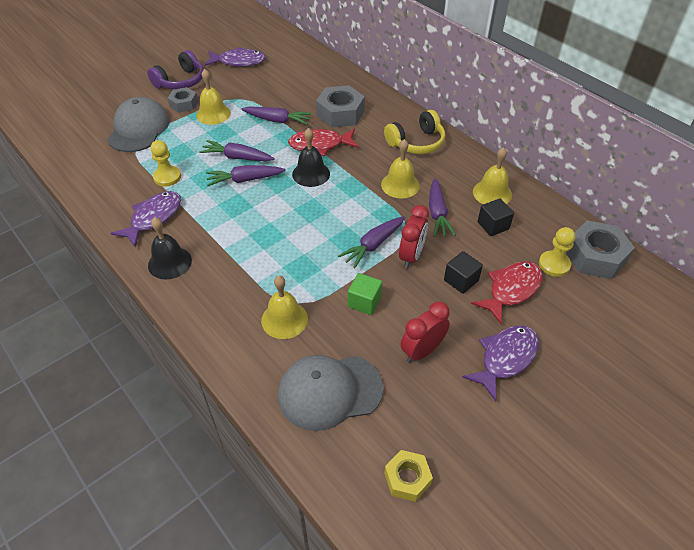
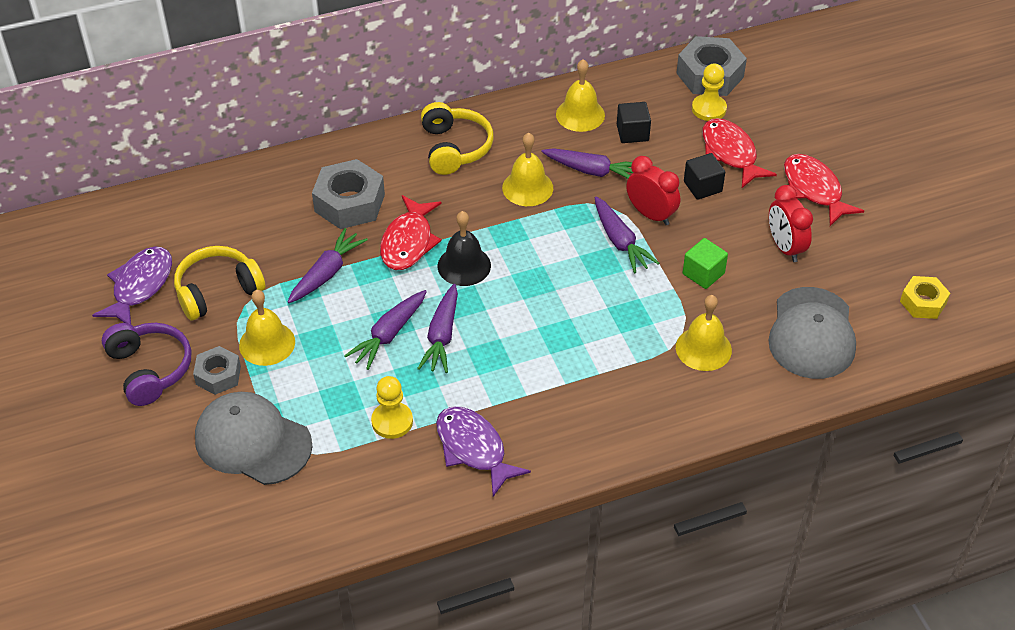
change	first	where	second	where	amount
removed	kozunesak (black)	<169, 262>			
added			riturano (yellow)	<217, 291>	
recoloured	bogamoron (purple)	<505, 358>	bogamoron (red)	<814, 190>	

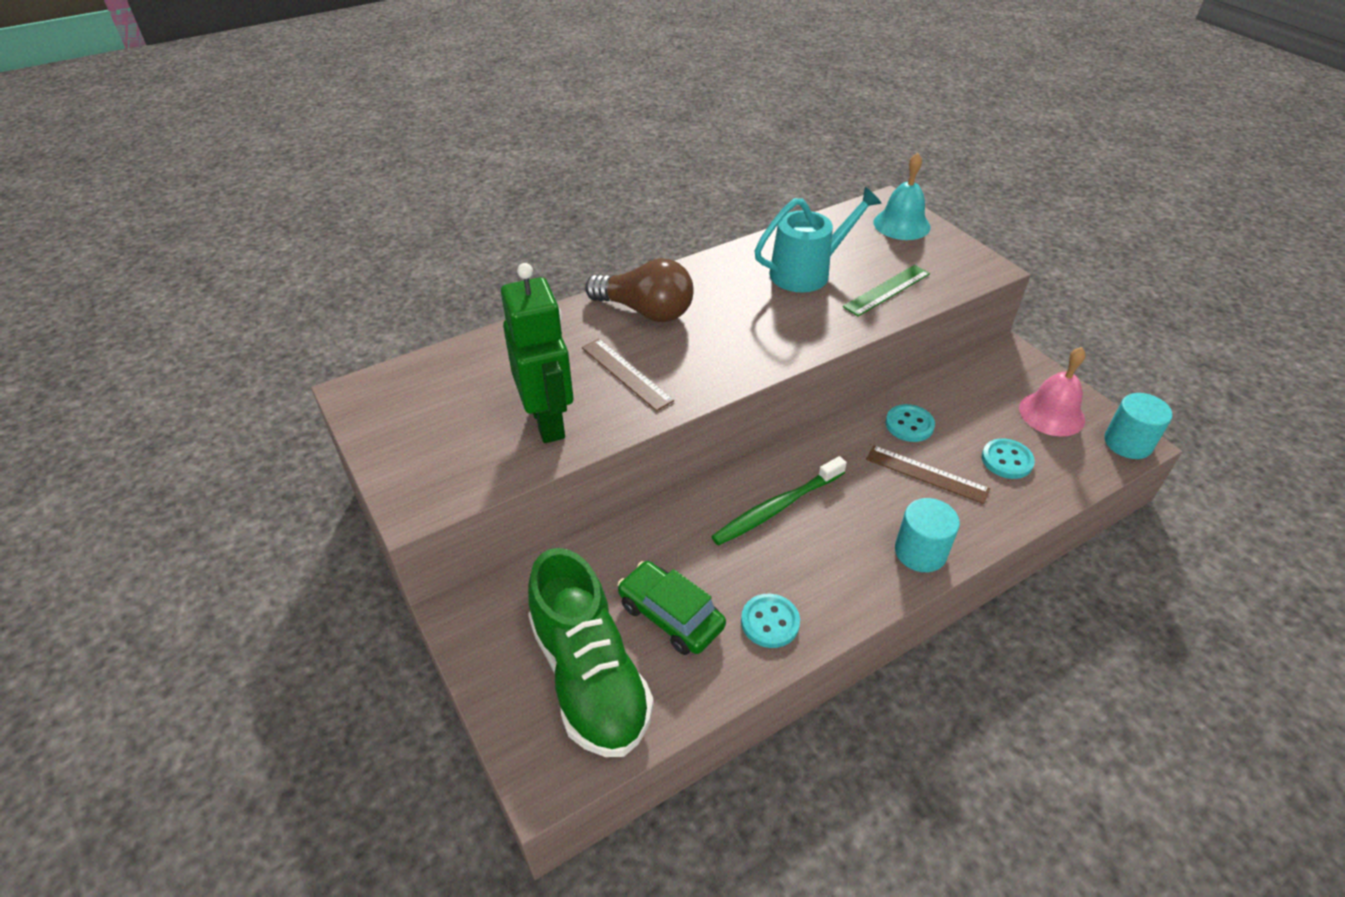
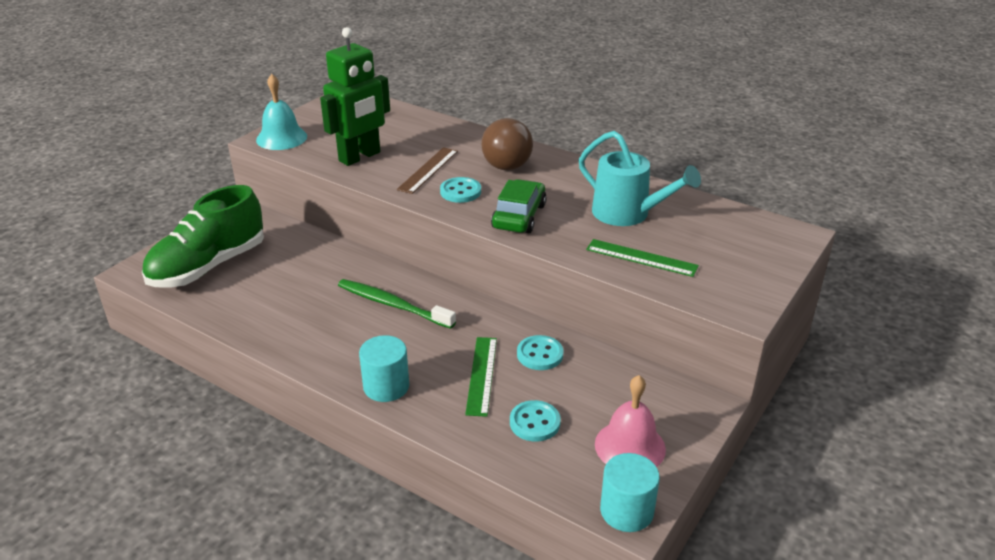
change	first	where	second	where	amount
moved	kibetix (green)	<670, 616>		<519, 216>	
moved	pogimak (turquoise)	<770, 622>		<460, 192>	
moved	kozunesak (turquoise)	<901, 224>		<281, 138>	
recoloured	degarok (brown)	<926, 474>	degarok (green)	<482, 375>	

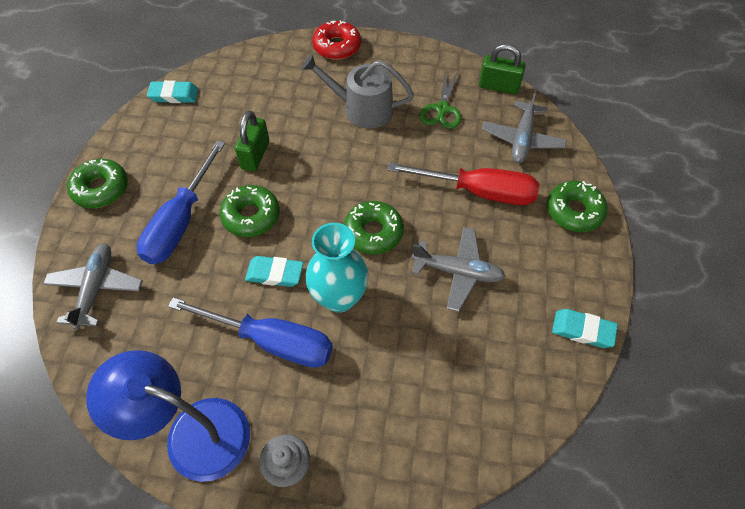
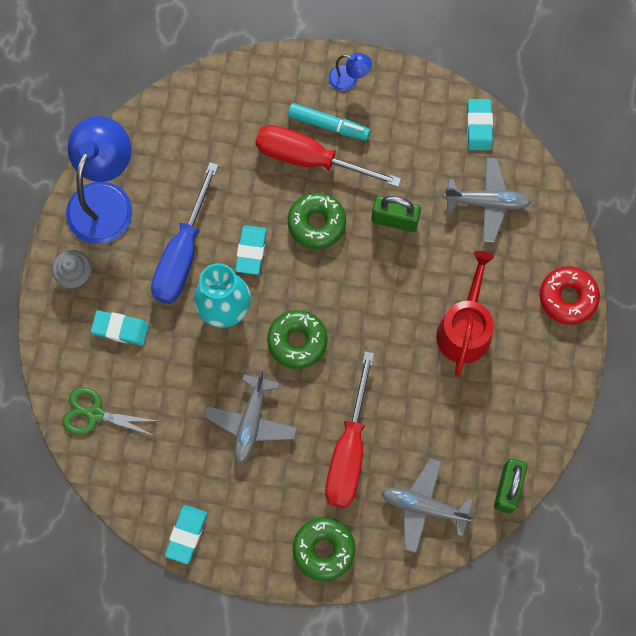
change	first	where	second	where	amount
added			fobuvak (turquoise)	<120, 329>	
added			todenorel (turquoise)	<328, 125>	
moved	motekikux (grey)	<96, 288>		<487, 203>	
moved	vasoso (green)	<442, 109>		<94, 414>	
replaced	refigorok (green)	<101, 189>	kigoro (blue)	<349, 80>	
recoloured	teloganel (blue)	<181, 222>	teloganel (red)	<310, 159>	
recoloured	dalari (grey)	<362, 109>	dalari (red)	<465, 328>	

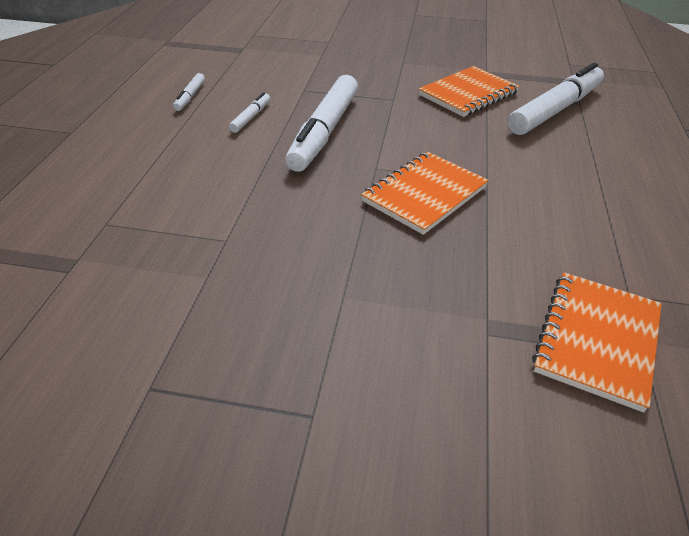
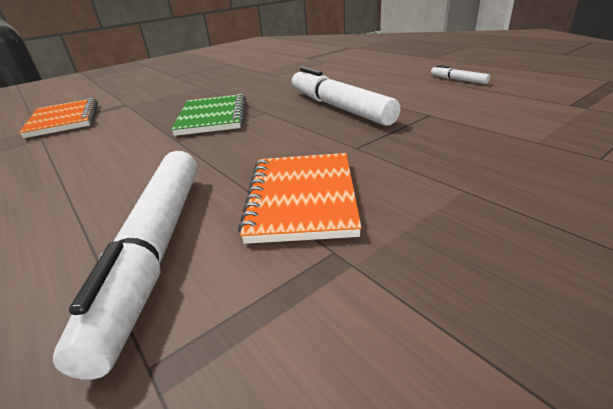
change	first	where	second	where	amount
removed	todenorel (white)	<250, 117>			
recoloured	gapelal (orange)	<424, 194>	gapelal (green)	<213, 117>	

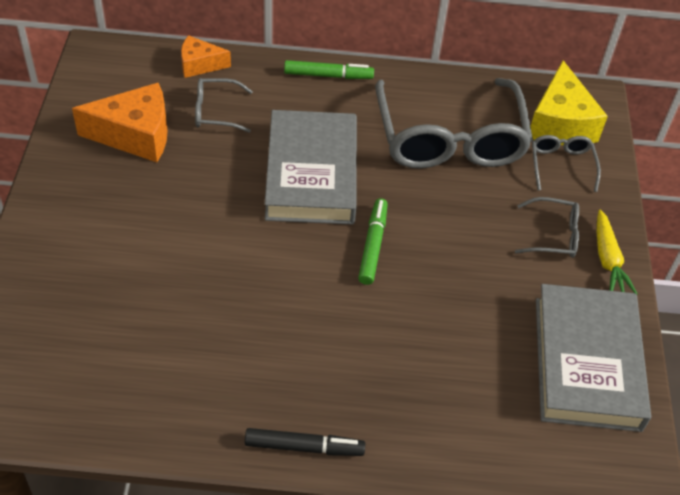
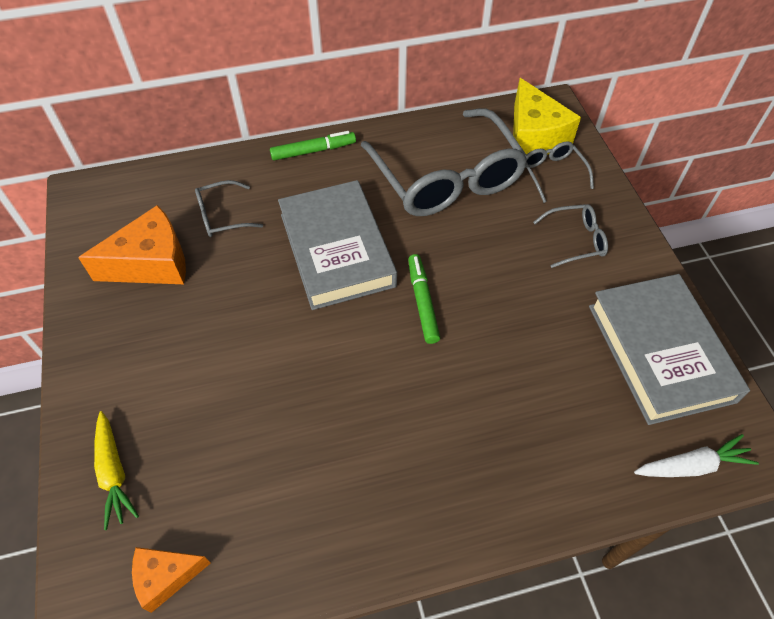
change	first	where	second	where	amount
removed	todenorel (black)	<304, 447>			
added			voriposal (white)	<691, 465>	
moved	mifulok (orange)	<199, 65>		<166, 576>	
moved	voriposal (yellow)	<607, 259>		<114, 472>	

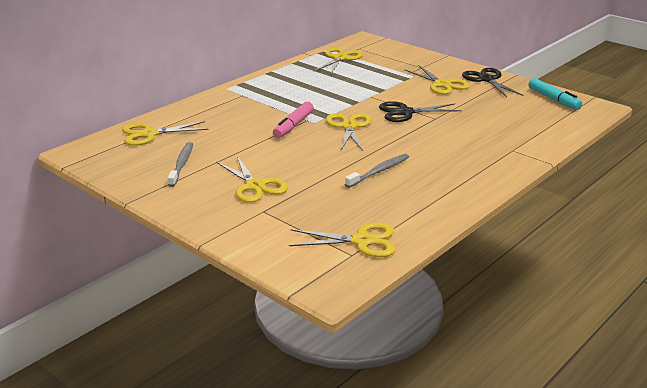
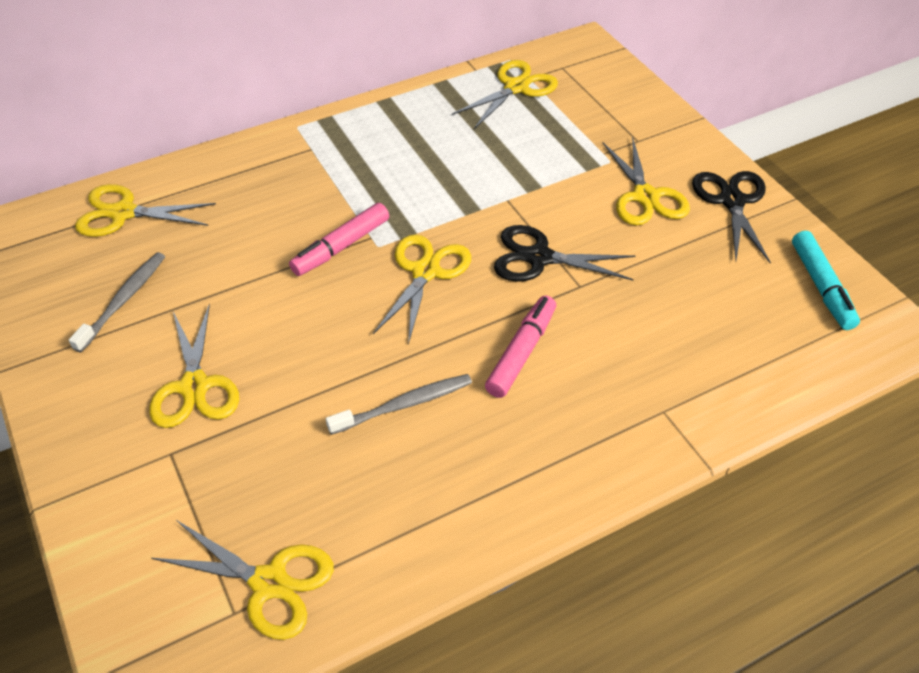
change	first	where	second	where	amount
added			todenorel (pink)	<521, 352>	

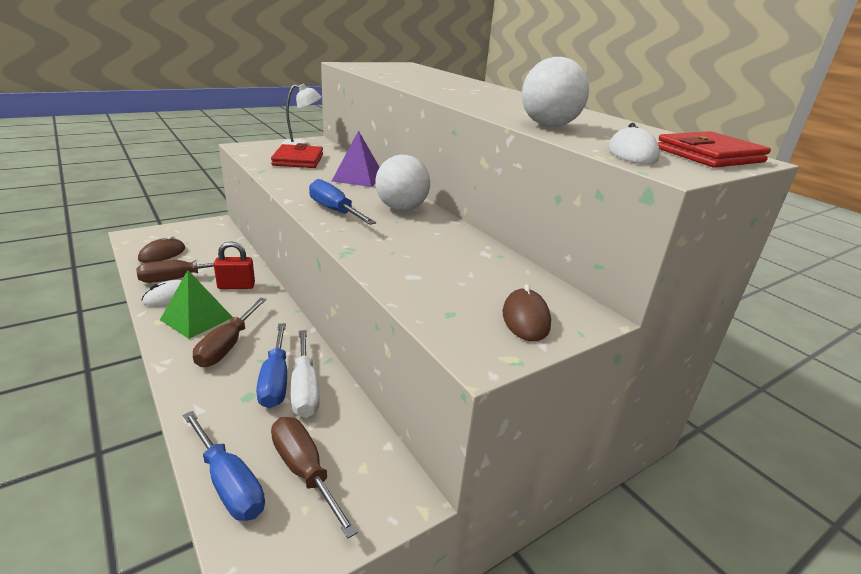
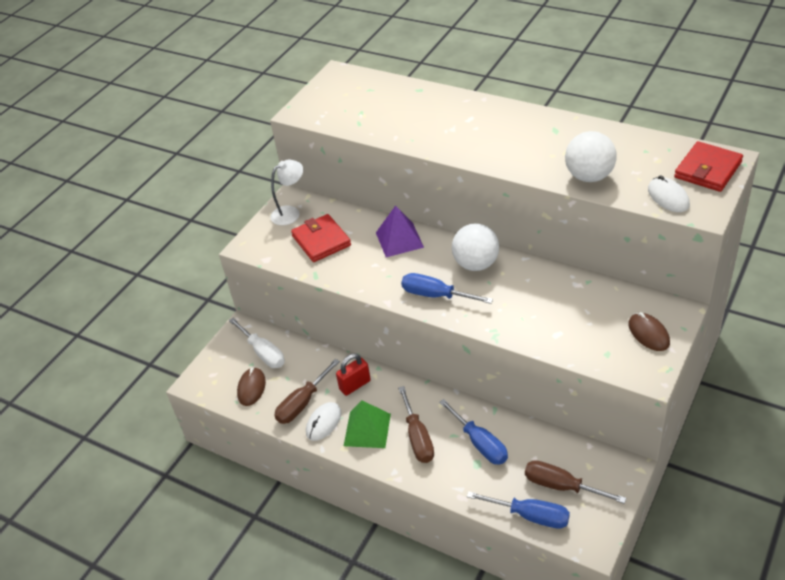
change	first	where	second	where	amount
moved	teloganel (white)	<305, 388>		<263, 353>	

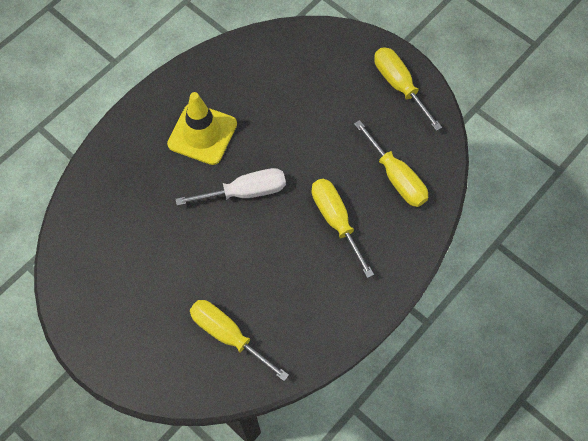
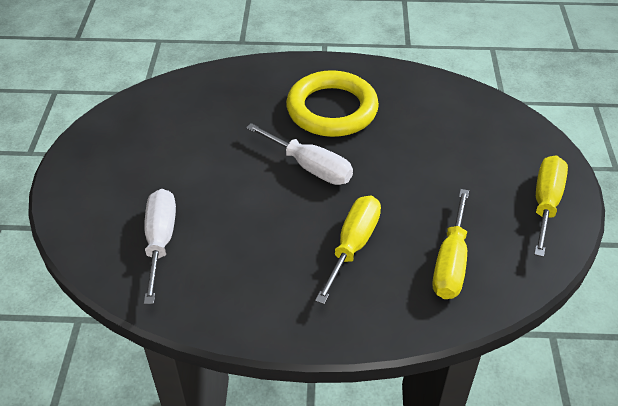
change	first	where	second	where	amount
replaced	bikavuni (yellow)	<202, 134>	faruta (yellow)	<332, 109>	
recoloured	teloganel (yellow)	<228, 335>	teloganel (white)	<160, 241>	

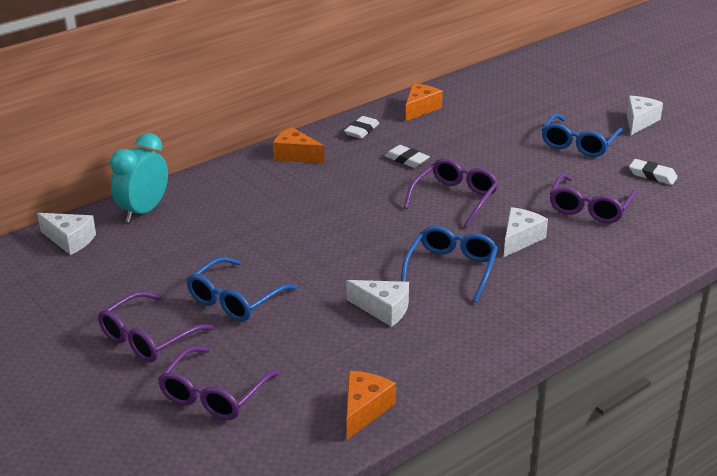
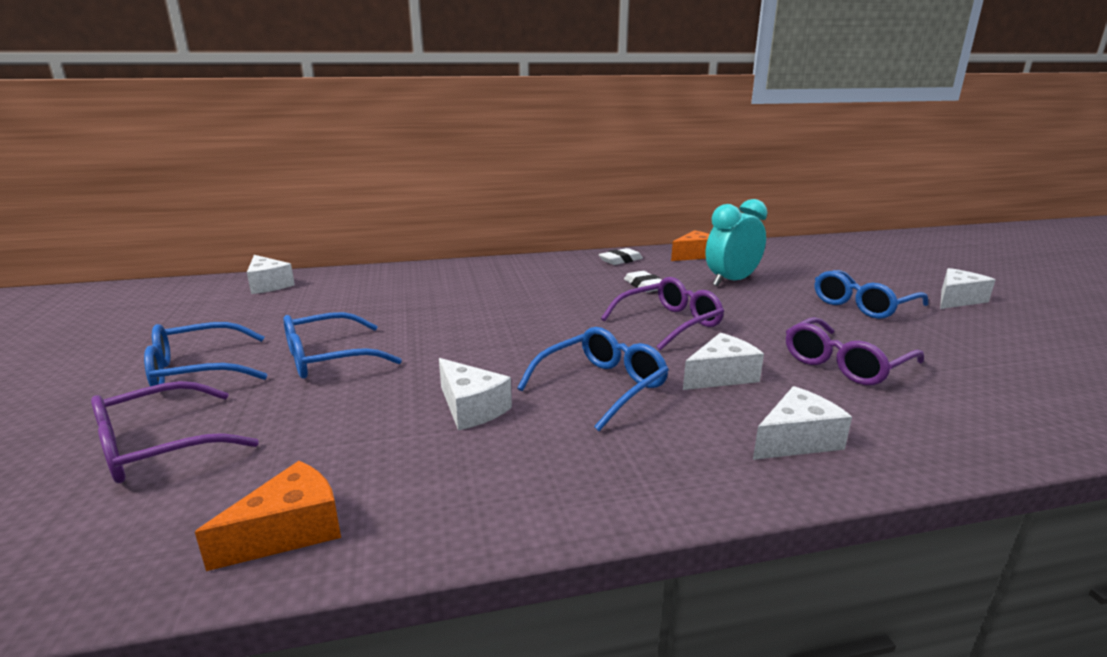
change	first	where	second	where	amount
removed	mifulok (orange)	<295, 155>			
removed	fobuvak (white)	<652, 175>			
added			mifulok (white)	<797, 440>	
moved	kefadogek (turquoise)	<143, 211>		<731, 281>	
recoloured	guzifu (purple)	<148, 338>	guzifu (blue)	<197, 370>	

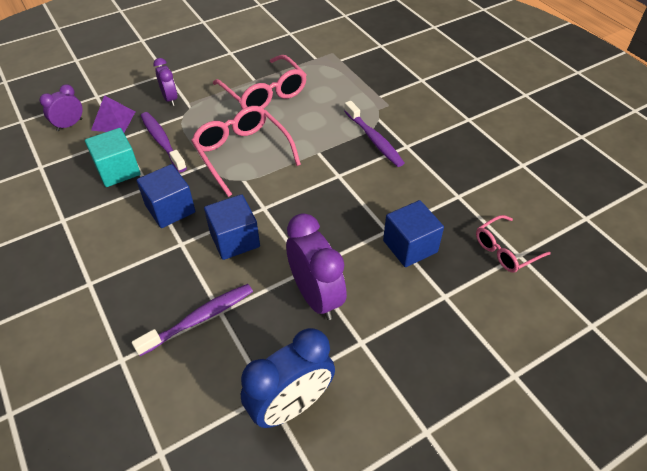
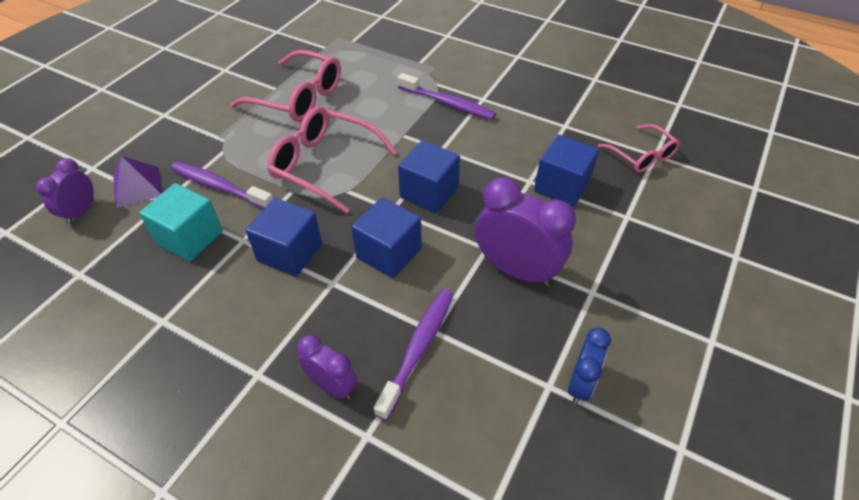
change	first	where	second	where	amount
added			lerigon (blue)	<429, 192>	
moved	kefadogek (purple)	<170, 99>		<332, 386>	
turned	guzifu (pink)	<505, 250>		<642, 156>	60 degrees counterclockwise
resized	kefadogek (blue)	<291, 405>		<580, 384>	x0.57

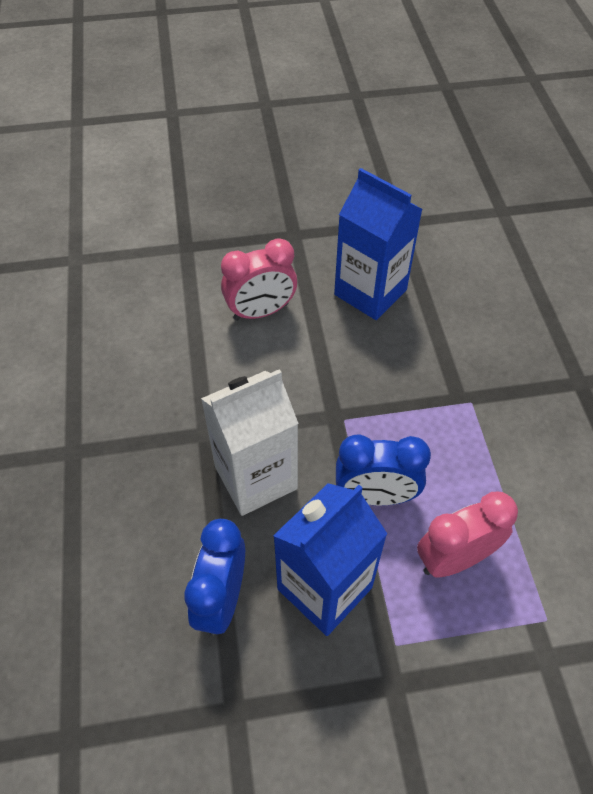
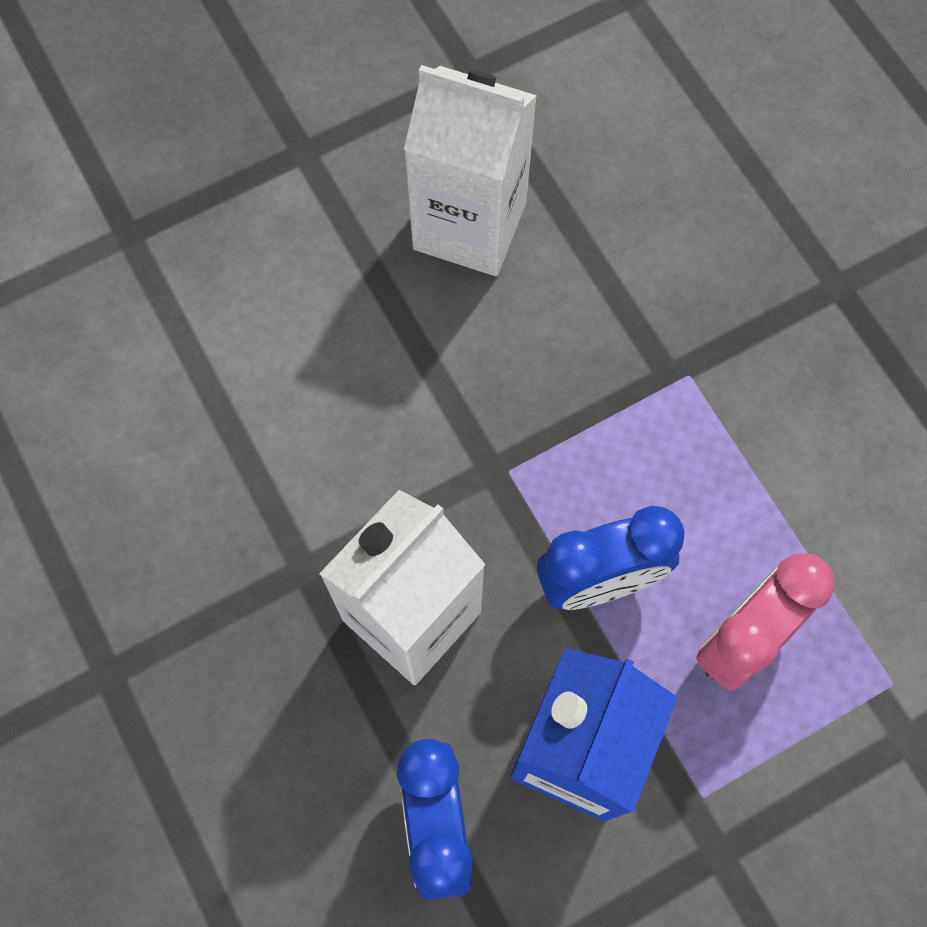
change	first	where	second	where	amount
removed	kefadogek (pink)	<261, 312>			
recoloured	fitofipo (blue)	<370, 292>	fitofipo (white)	<469, 226>	

